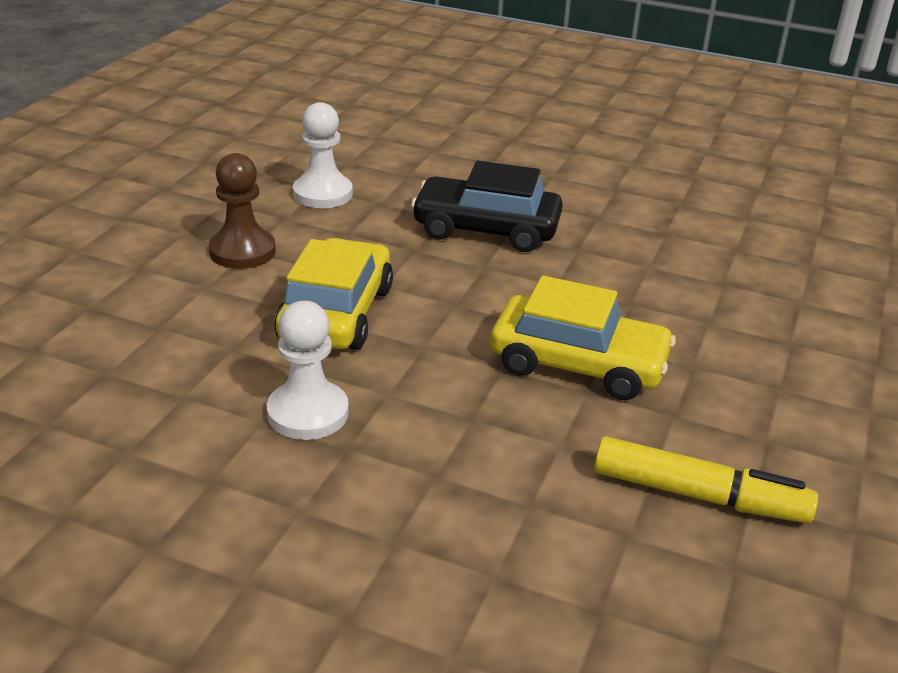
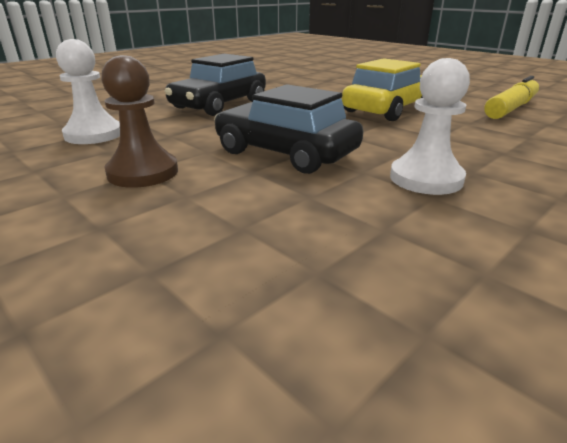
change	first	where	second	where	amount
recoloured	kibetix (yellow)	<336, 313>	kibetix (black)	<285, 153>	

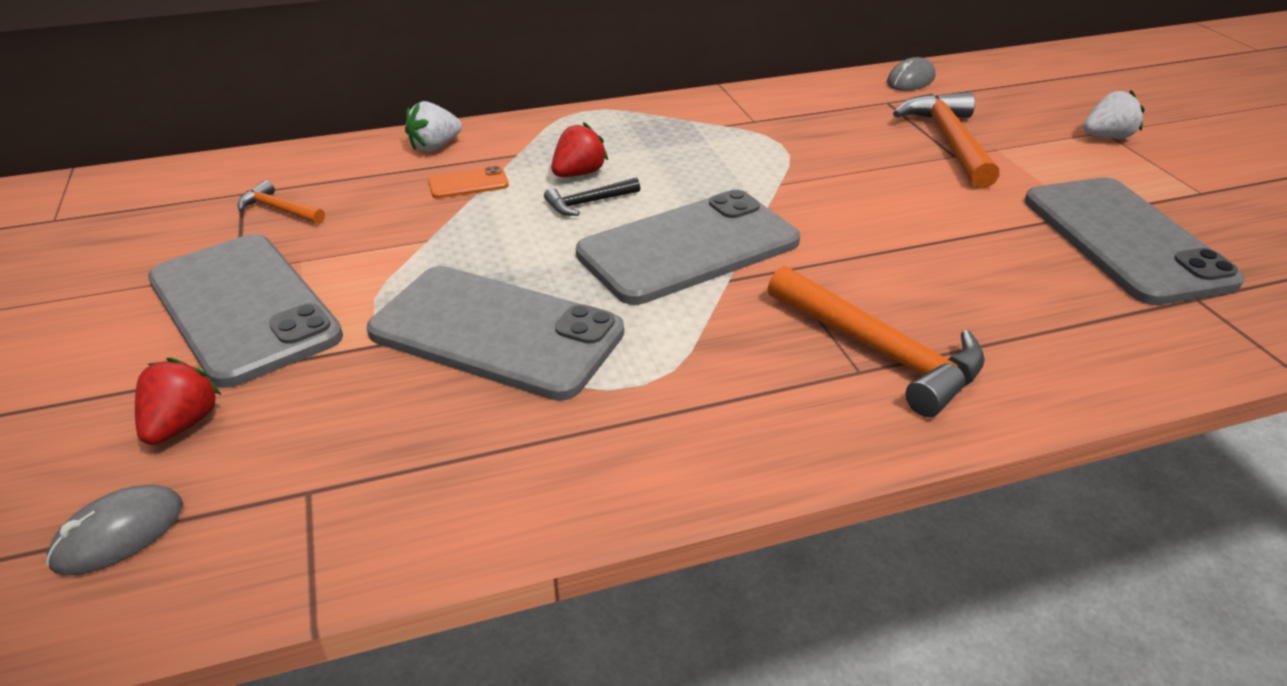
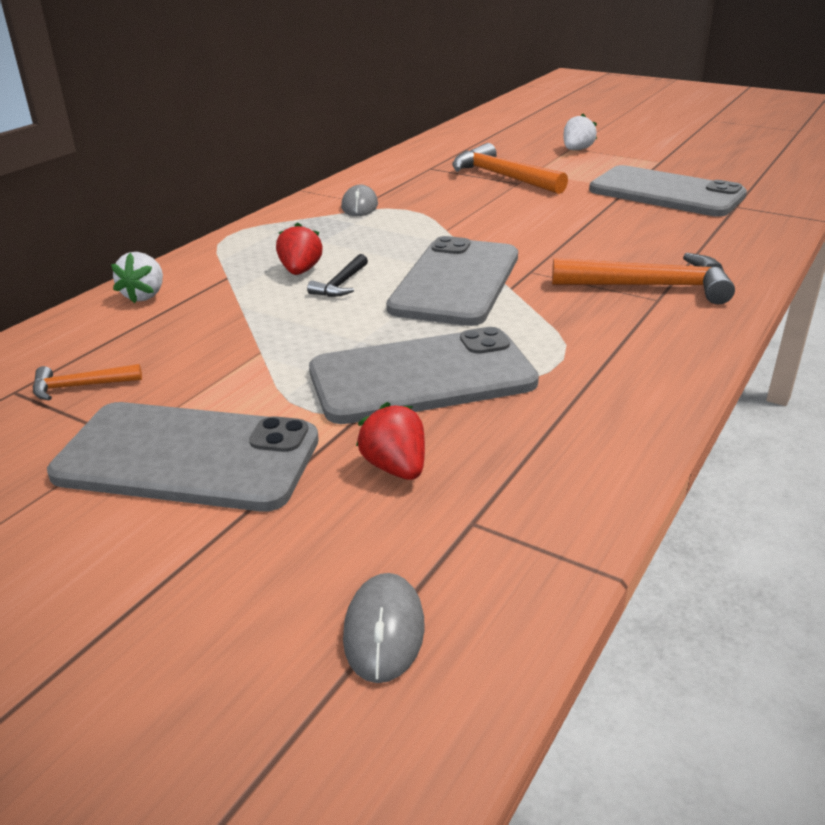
change	first	where	second	where	amount
removed	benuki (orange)	<468, 183>			
moved	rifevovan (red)	<182, 425>		<395, 467>	
moved	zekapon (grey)	<910, 80>		<359, 206>	

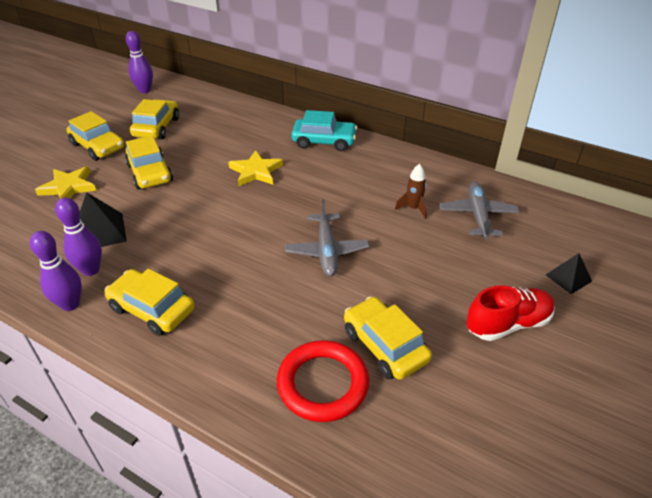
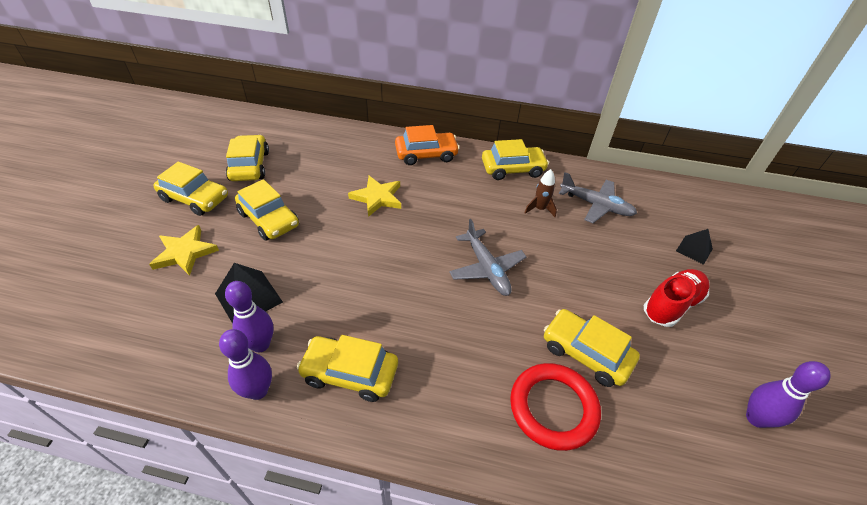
change	first	where	second	where	amount
added			kibetix (yellow)	<512, 169>	
moved	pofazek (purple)	<145, 90>		<756, 418>	
recoloured	kibetix (turquoise)	<324, 141>	kibetix (orange)	<426, 154>	
turned	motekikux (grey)	<478, 215>		<596, 205>	135 degrees clockwise

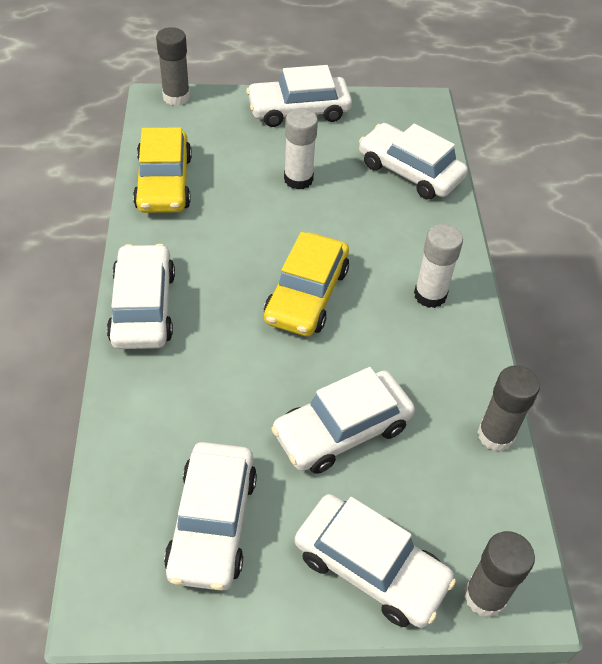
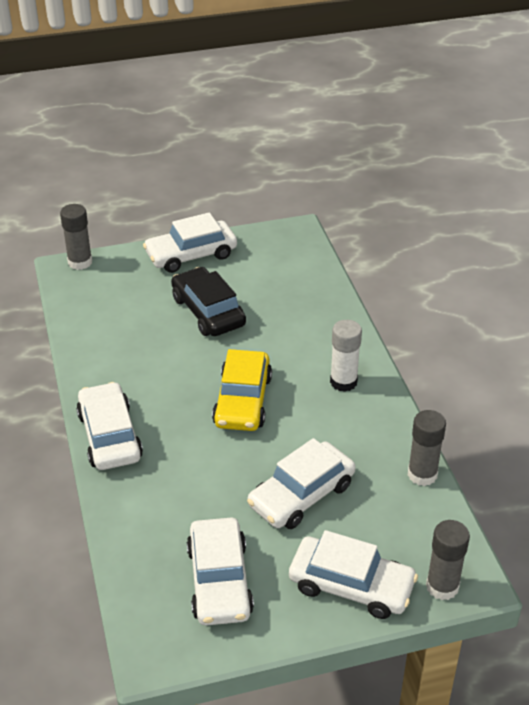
change	first	where	second	where	amount
removed	kibetix (yellow)	<164, 183>			
removed	kibetix (white)	<410, 171>			
replaced	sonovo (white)	<298, 179>	kibetix (black)	<208, 311>	

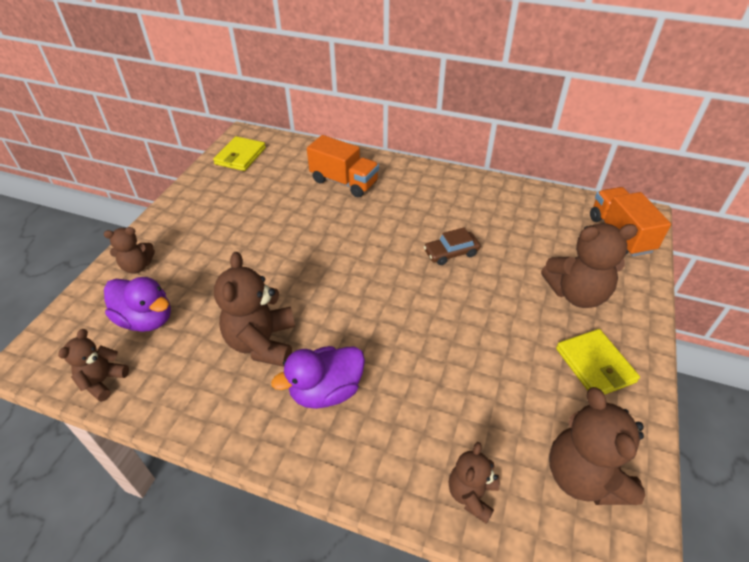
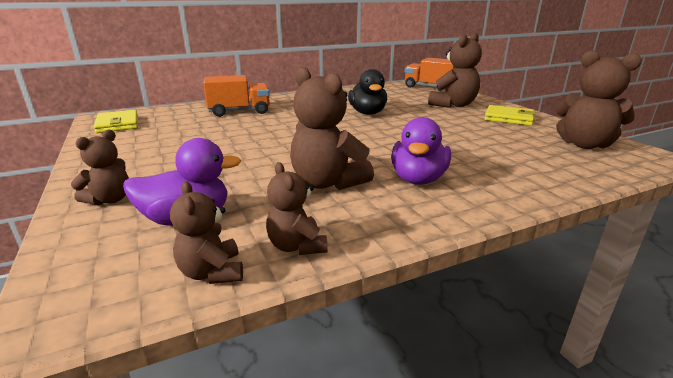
change	first	where	second	where	amount
moved	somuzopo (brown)	<471, 494>		<297, 246>	
replaced	kibetix (brown)	<451, 253>	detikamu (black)	<367, 113>	

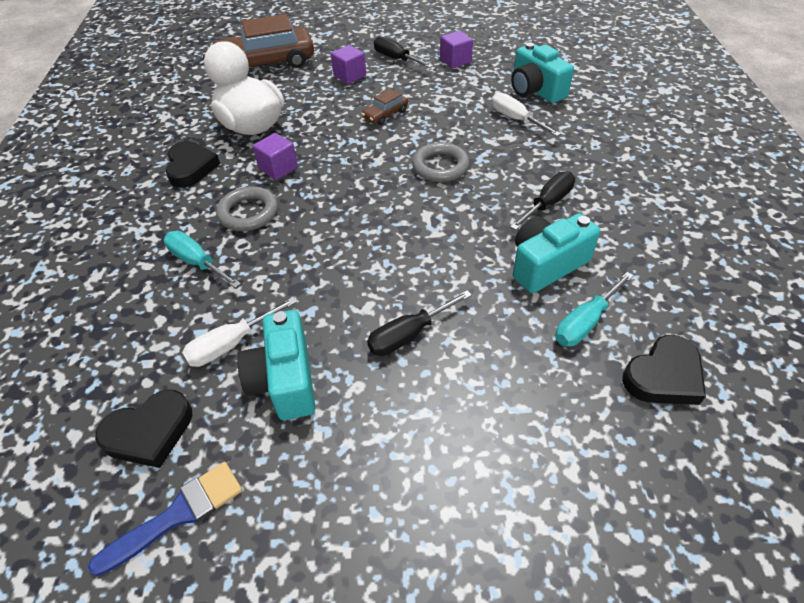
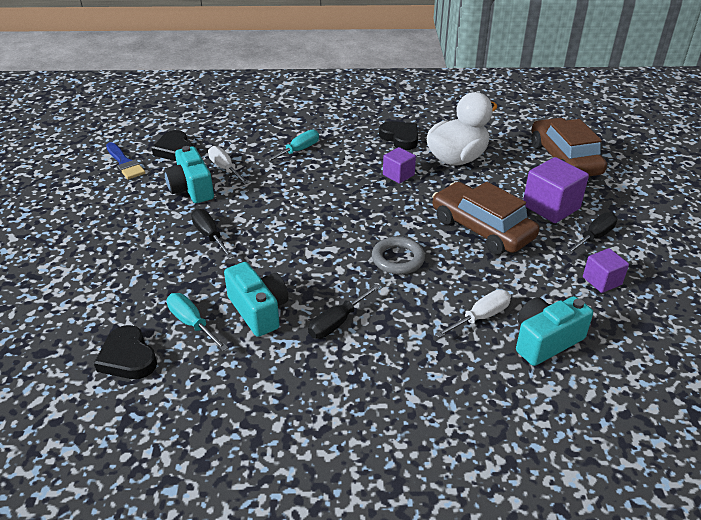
change	first	where	second	where	amount
removed	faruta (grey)	<248, 213>			
turned	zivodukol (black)	<191, 168>		<400, 138>	120 degrees counterclockwise
turned	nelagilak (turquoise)	<285, 380>		<191, 189>	105 degrees counterclockwise
turned	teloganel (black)	<547, 203>		<337, 322>	90 degrees clockwise
resized	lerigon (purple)	<350, 76>		<551, 207>	x1.69
resized	kibetix (brown)	<385, 114>		<482, 228>	x2.23

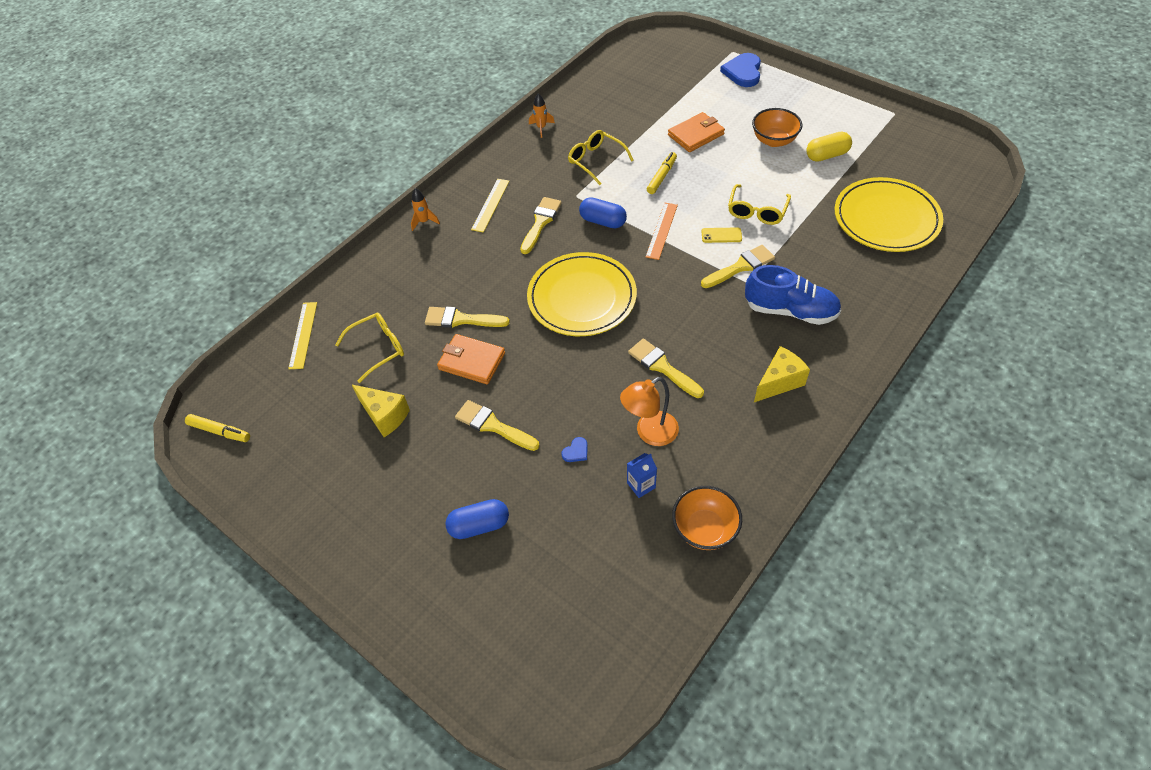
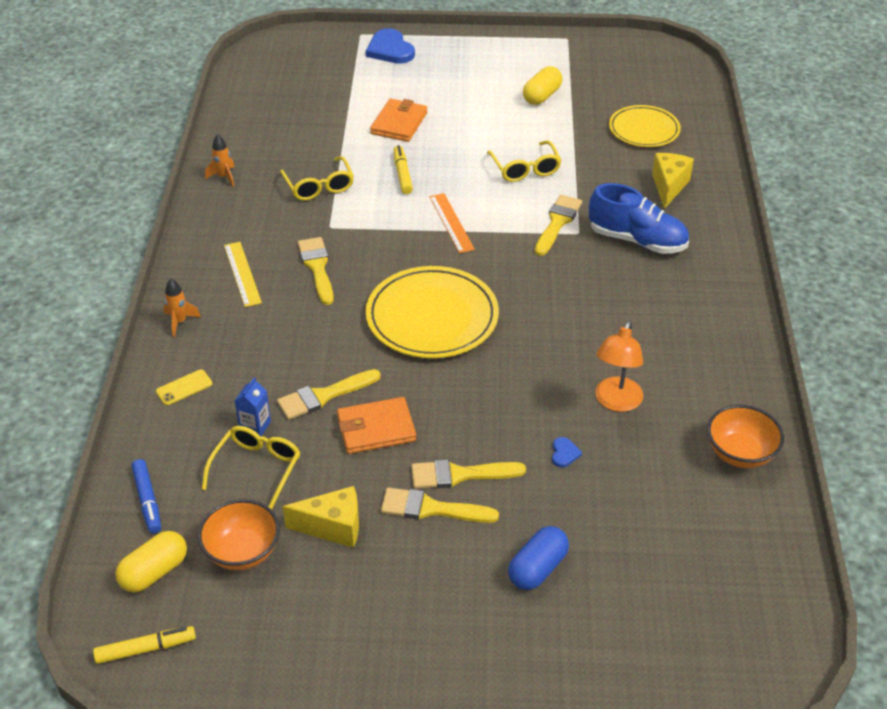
change	first	where	second	where	amount
removed	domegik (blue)	<603, 221>			
added			domegik (yellow)	<154, 572>	
moved	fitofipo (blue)	<641, 485>		<255, 426>	
moved	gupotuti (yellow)	<662, 367>		<431, 508>	
moved	benuki (yellow)	<721, 235>		<184, 388>	
moved	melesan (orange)	<774, 140>		<242, 552>	
moved	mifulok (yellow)	<779, 382>		<669, 187>	
replaced	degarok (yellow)	<303, 335>	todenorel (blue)	<148, 500>	
turned	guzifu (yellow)	<596, 161>		<319, 186>	120 degrees counterclockwise
turned	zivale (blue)	<790, 311>		<637, 240>	45 degrees clockwise
resized	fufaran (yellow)	<886, 218>		<644, 129>	x0.63

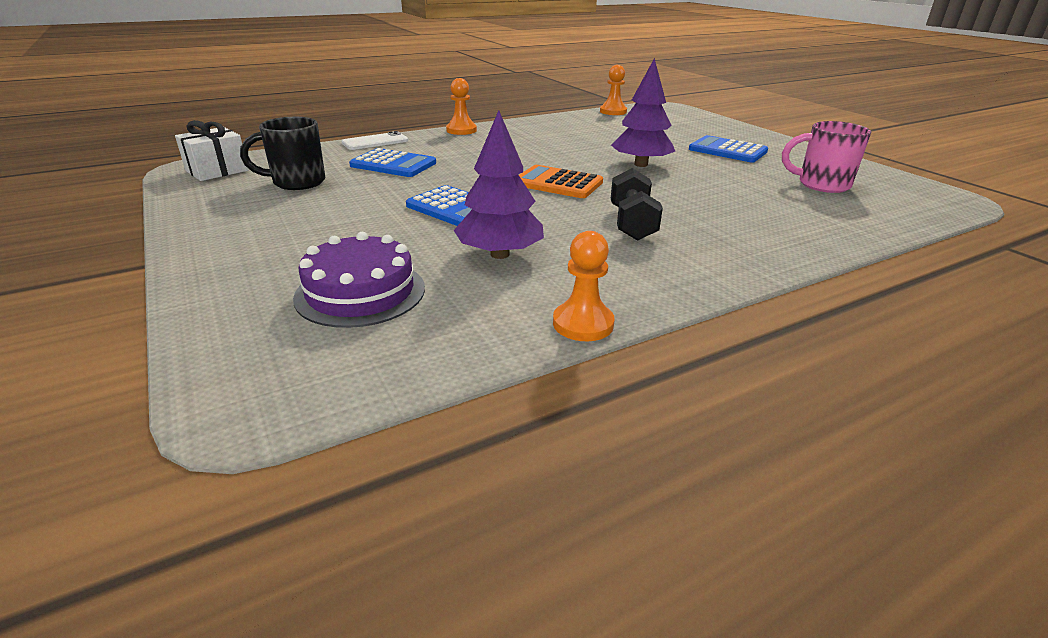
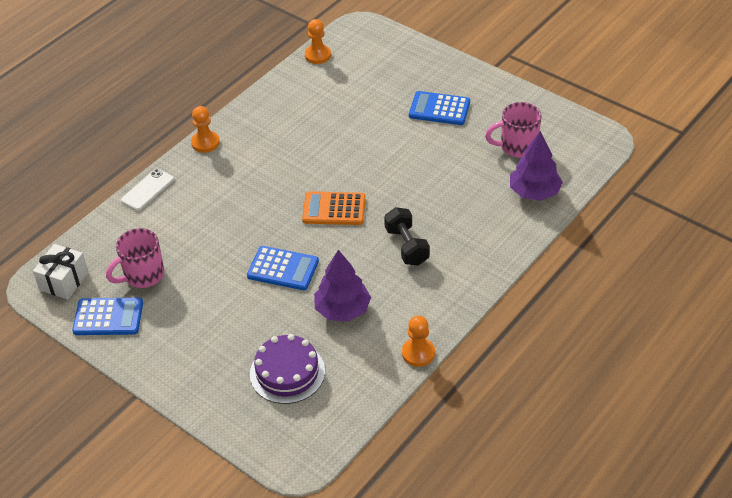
change	first	where	second	where	amount
moved	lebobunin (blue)	<393, 164>		<108, 317>	
moved	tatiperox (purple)	<641, 164>		<534, 192>	
recoloured	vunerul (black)	<297, 182>	vunerul (pink)	<143, 275>	

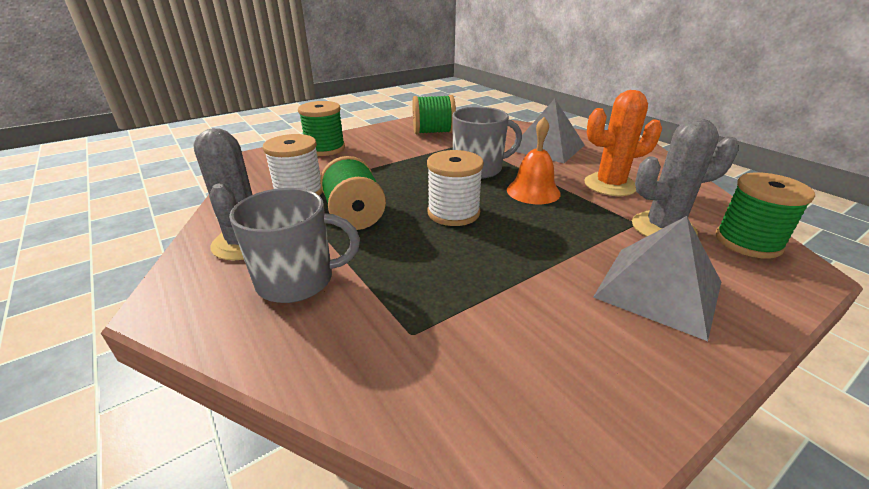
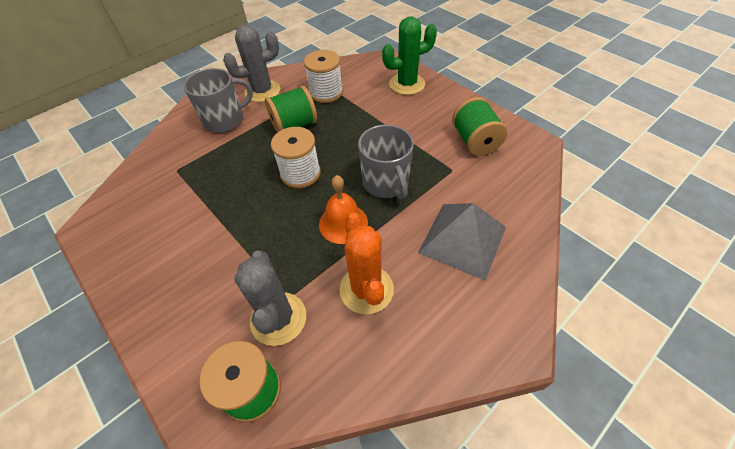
change	first	where	second	where	amount
removed	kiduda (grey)	<658, 289>			
replaced	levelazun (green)	<325, 149>	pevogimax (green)	<407, 84>	
turned	vunerul (grey)	<297, 280>		<225, 120>	105 degrees counterclockwise

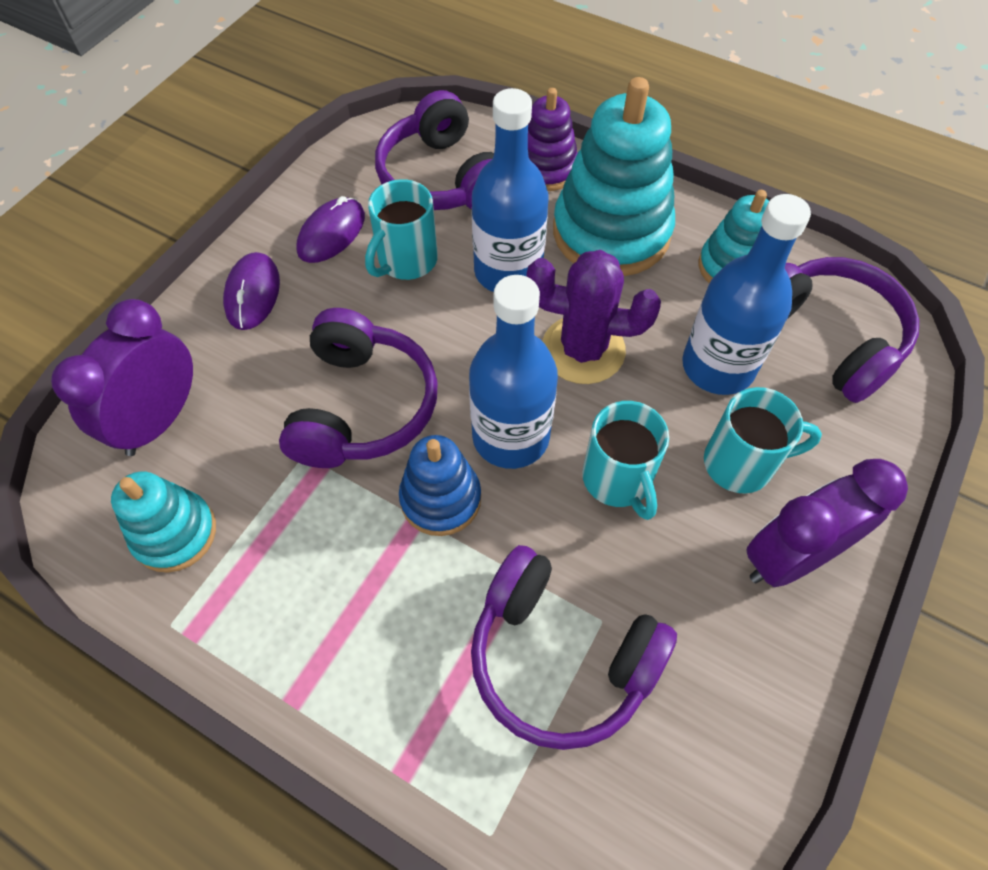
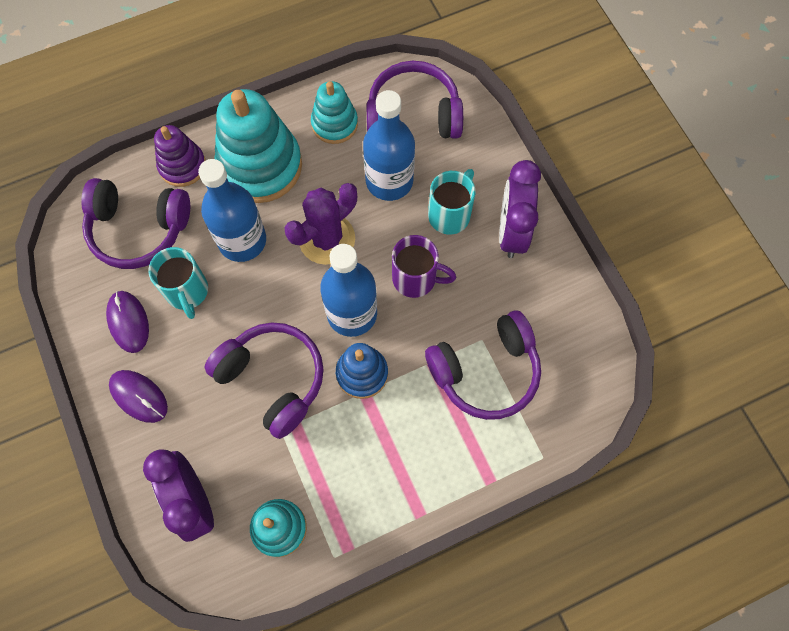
change	first	where	second	where	amount
recoloured	vunerul (turquoise)	<618, 480>	vunerul (purple)	<416, 278>	

